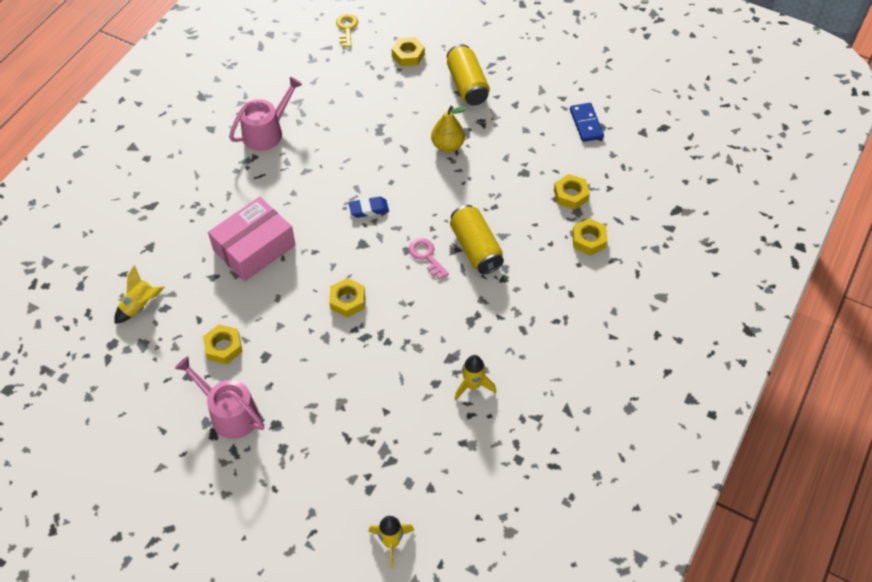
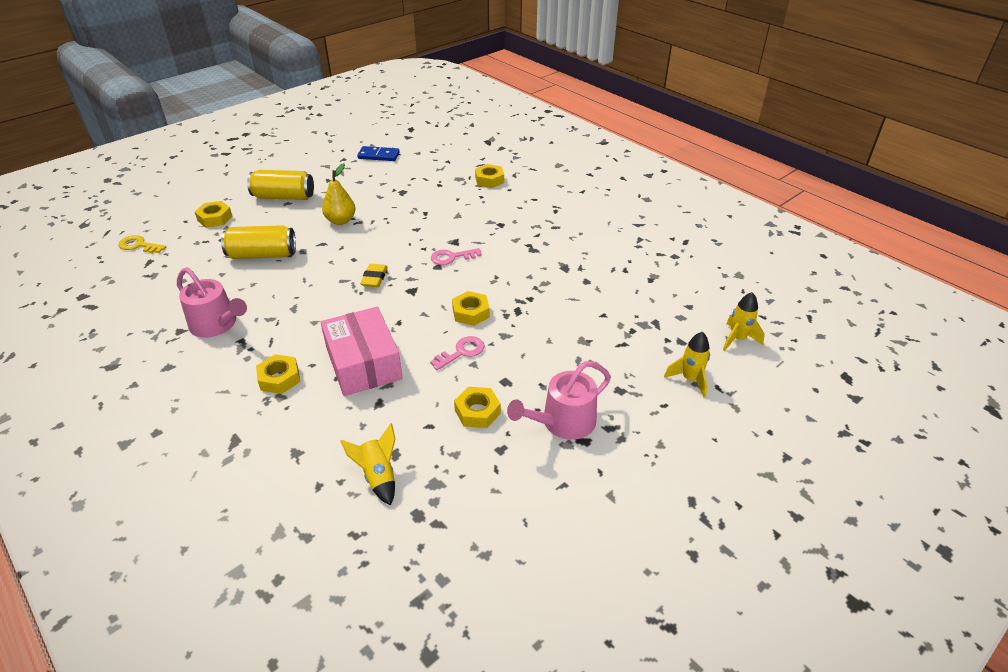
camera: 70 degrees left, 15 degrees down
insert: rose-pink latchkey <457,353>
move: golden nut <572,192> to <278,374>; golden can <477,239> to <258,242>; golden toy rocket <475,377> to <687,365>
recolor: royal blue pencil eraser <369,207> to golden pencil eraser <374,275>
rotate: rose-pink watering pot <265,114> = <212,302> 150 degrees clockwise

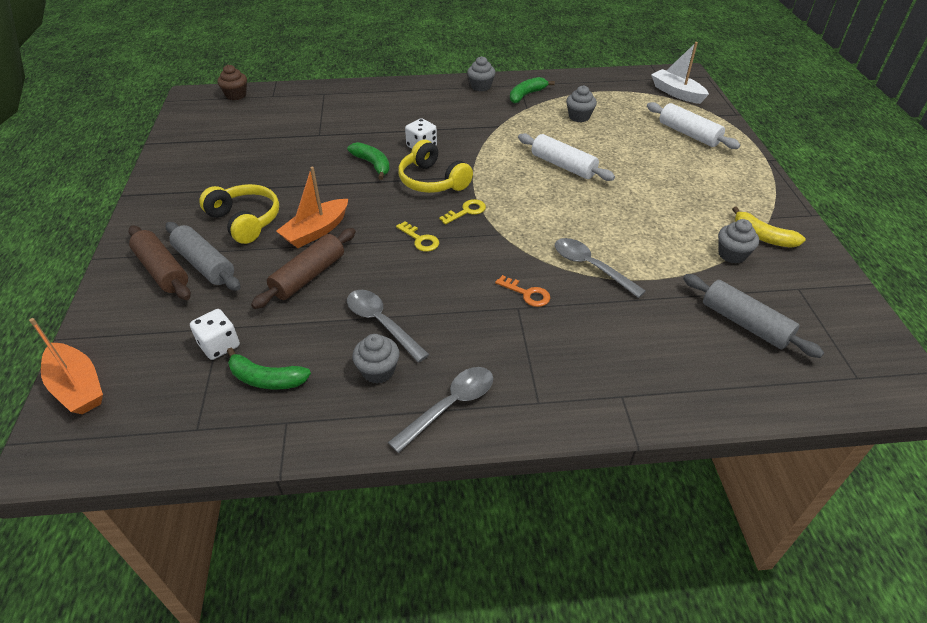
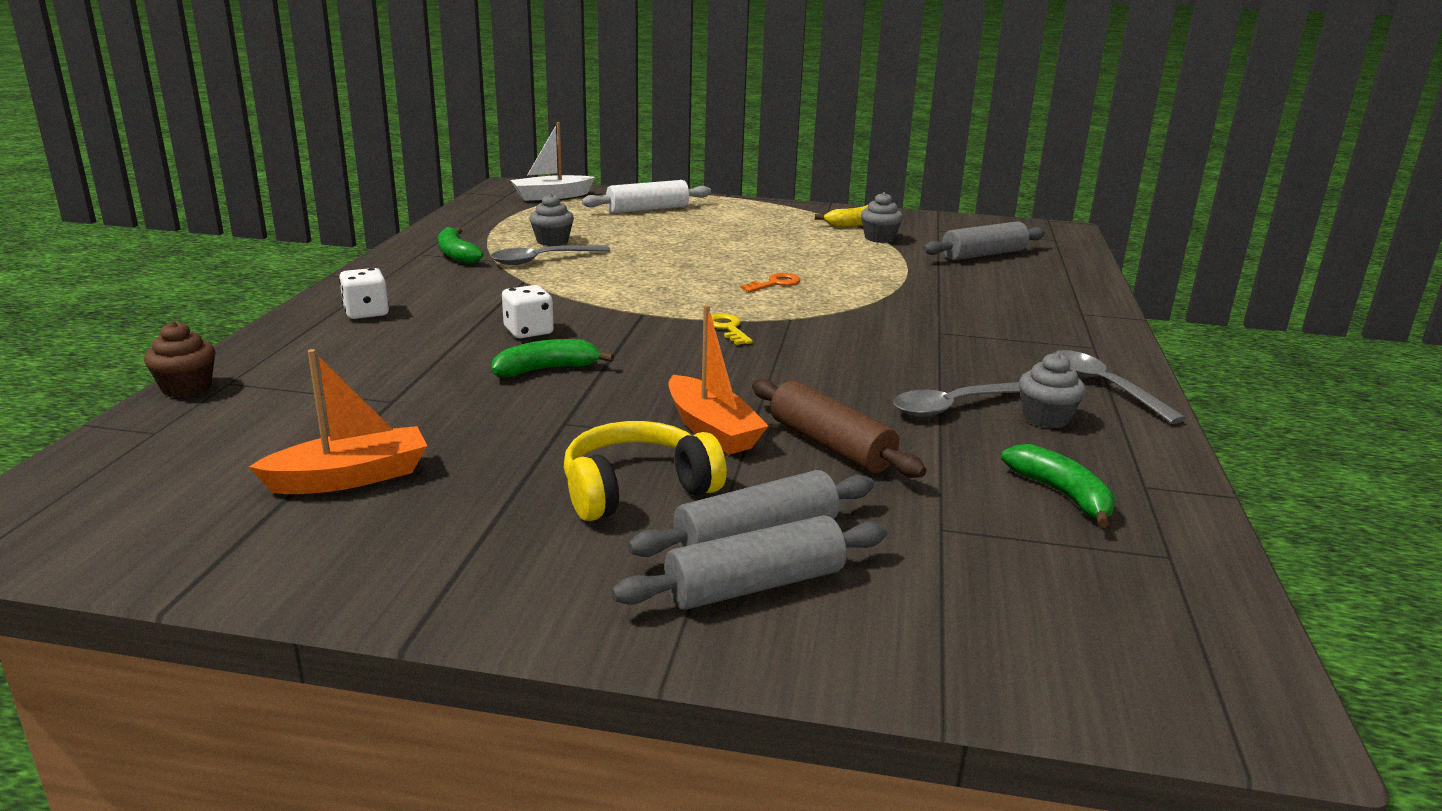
camera: 75 degrees left, 20 degrees down
delete: gray muffin <481,73>; pure white rolling pin <566,157>; golden headset <435,166>; golden latchkey <417,236>
move: russet muffin <232,82> to <180,359>; gray teaspoon <600,268> to <551,255>; bright orange latchkey <522,291> to <770,282>; pure white game die <215,334> to <364,293>; bright orange toy boat <66,366> to <338,421>
recolor: russet rolling pin <159,262> to gray rolling pin <749,562>
rotate: leaf-green toy banana <269,369> = <1058,486> 60 degrees counterclockwise

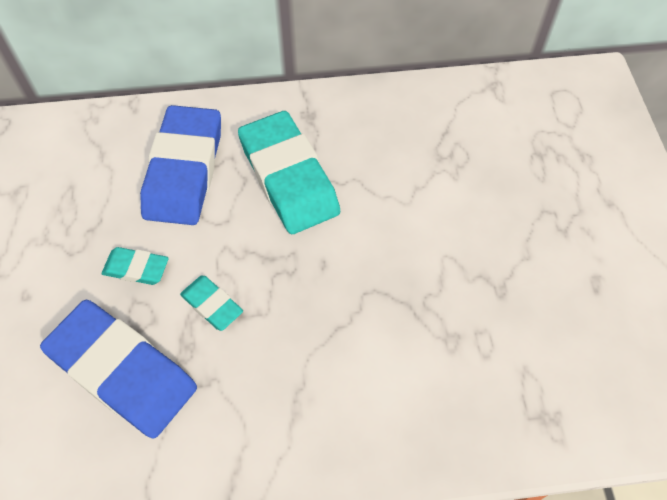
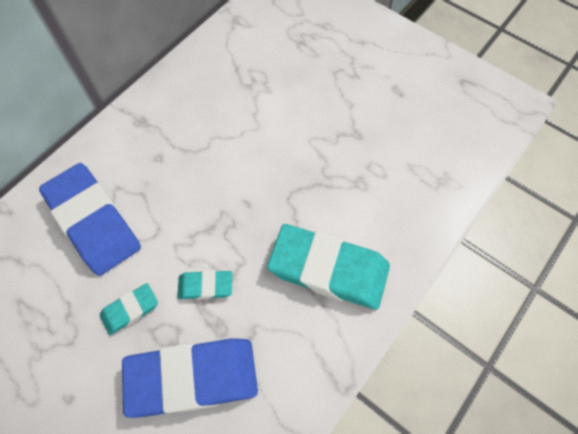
camera: 45 degrees left, 5 degrees up
move: teal pencil eraser <289,172> to <328,267>

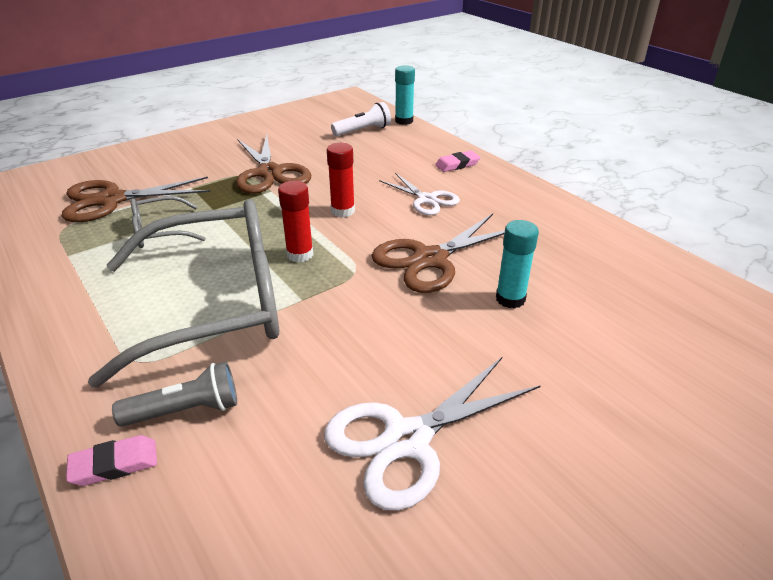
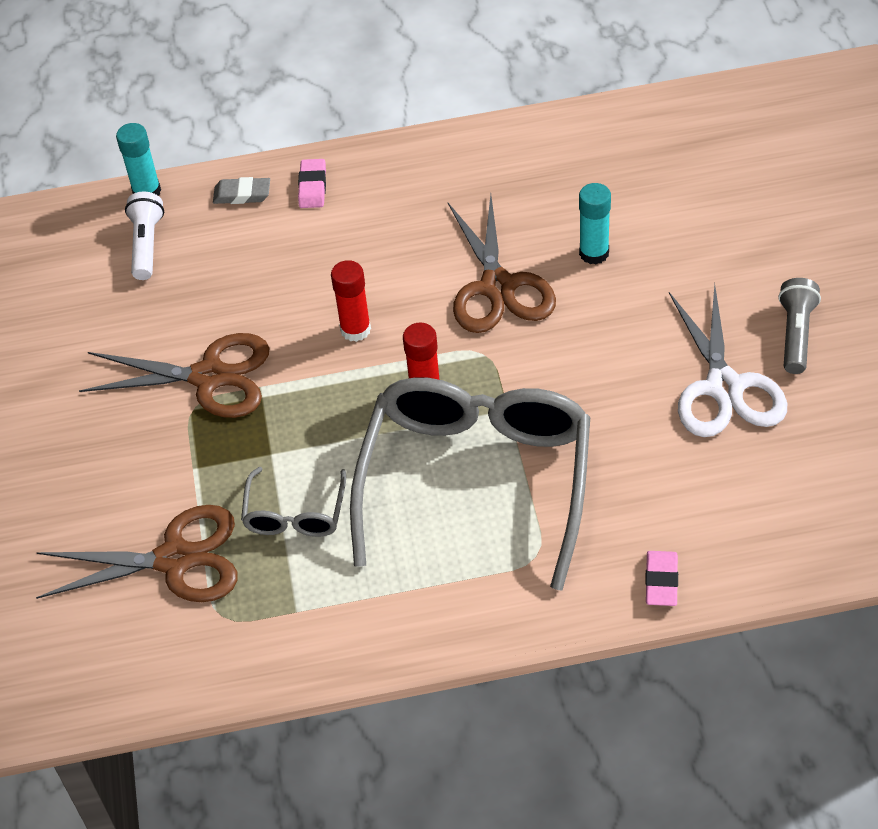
camera: 60 degrees left, 15 degrees up
delete: pure white pair of scissors <419,194>
insert: gray pencil eraser <241,190>
move: gray torch <174,394> to <799,326>
rotate: russet pair of scissors <135,199> = <137,553> 105 degrees counterclockwise

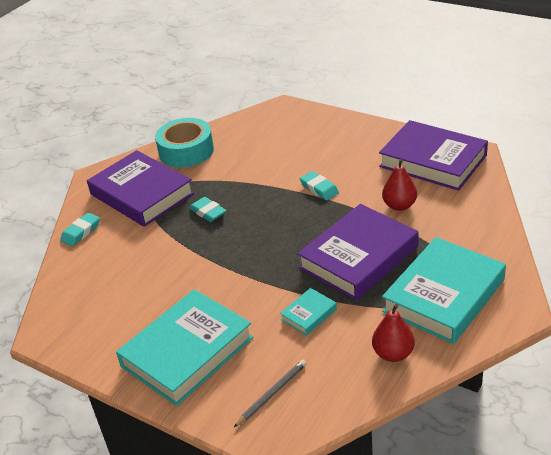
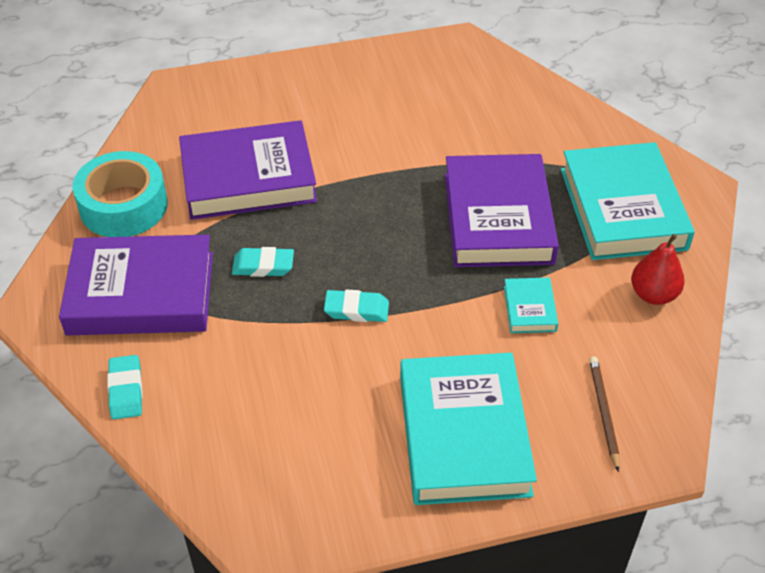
camera: 50 degrees left, 10 degrees up
delete: red pear fruit <399,185>
move: violet hardback <433,155> to <248,170>; teal pencil eraser <319,186> to <356,305>
recolor: gray pencil <270,394> to russet pencil <604,414>

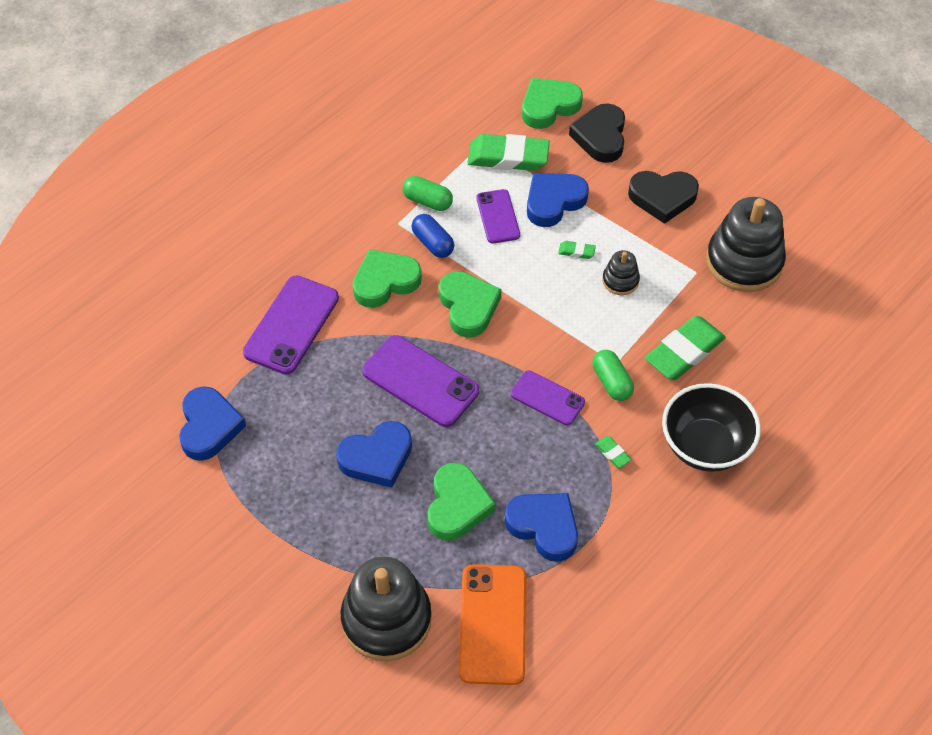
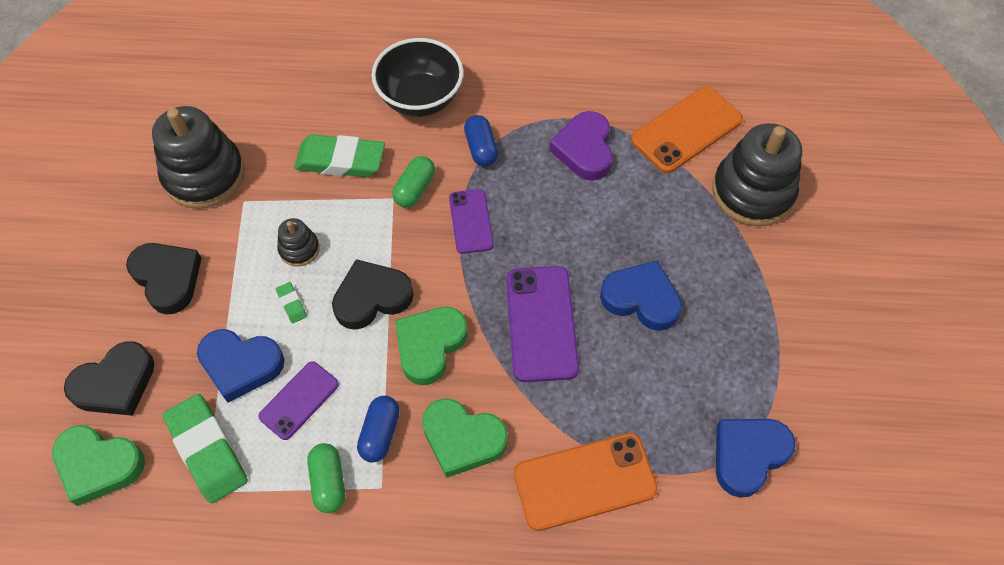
camera: 130 degrees left, 5 degrees up
delete: leaf-green heart shape <461,502>
insert: black heart shape <373,294>
replace: leaf-green pencil eraser <613,452> to royal blue pill <481,141>
recolor: violet phone <291,325> to bright orange phone <586,482>; royal blue heart shape <541,527> to violet heart shape <581,146>

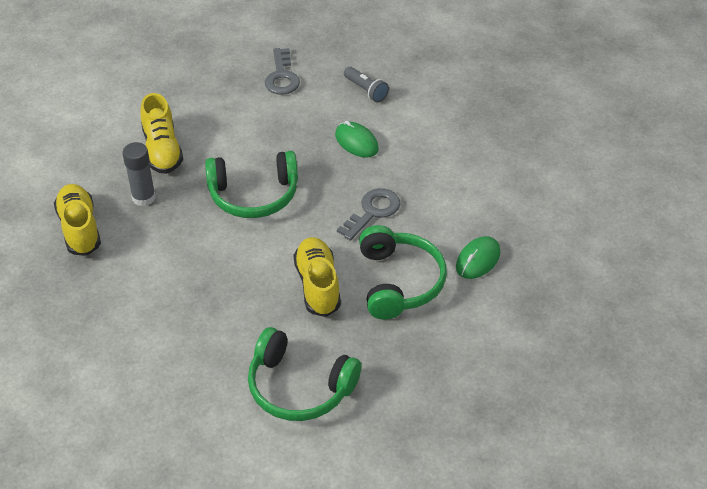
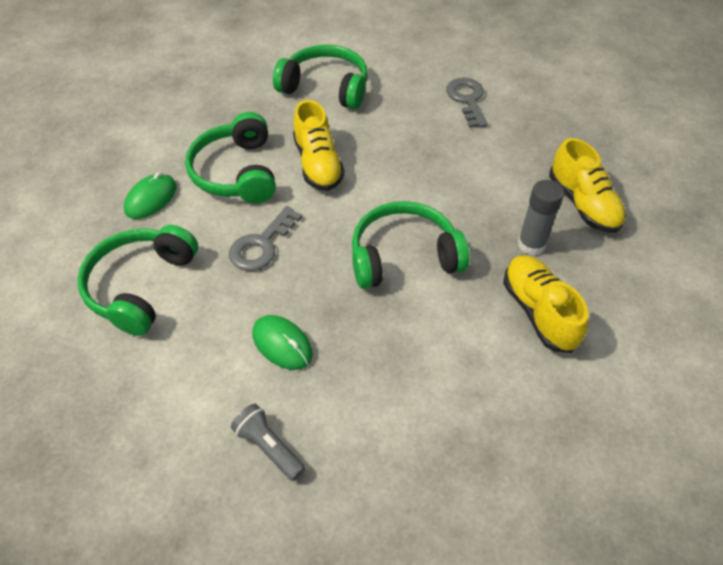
camera: 175 degrees right, 5 degrees up
insert: leaf-green headset <137,280>
move: gray latchkey <282,71> to <467,103>

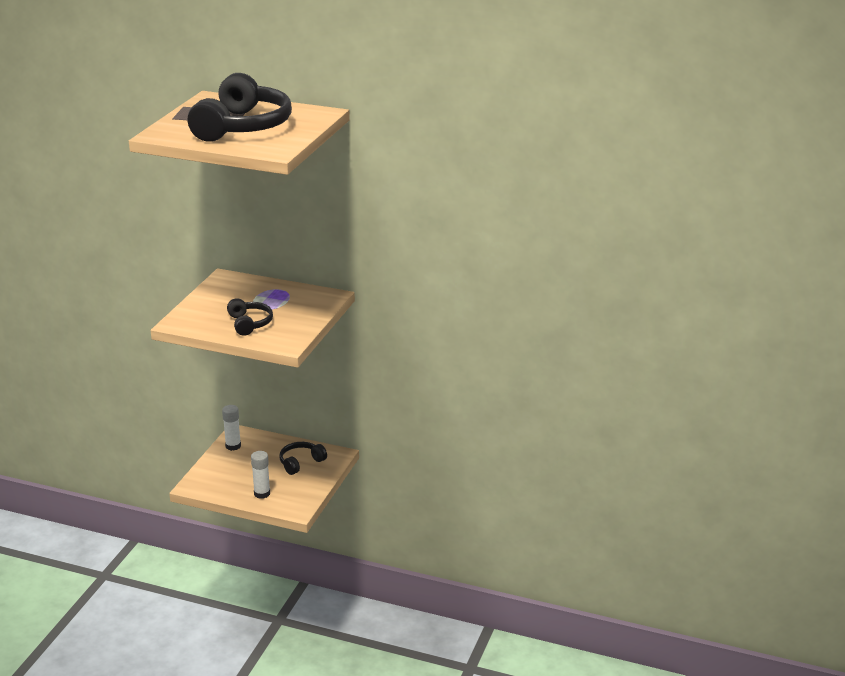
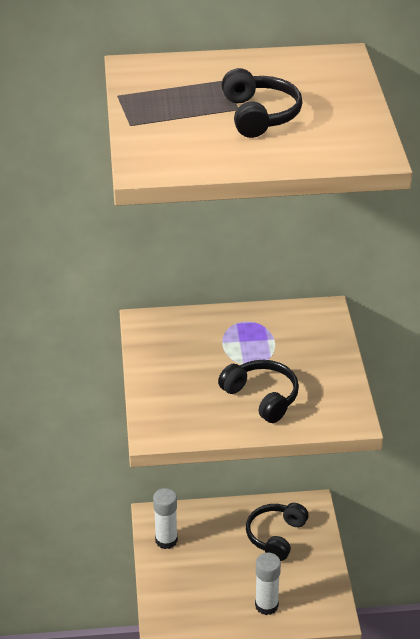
camera: 25 degrees left, 10 degrees up
resize: black headset <240,107> = <262,103> x0.51

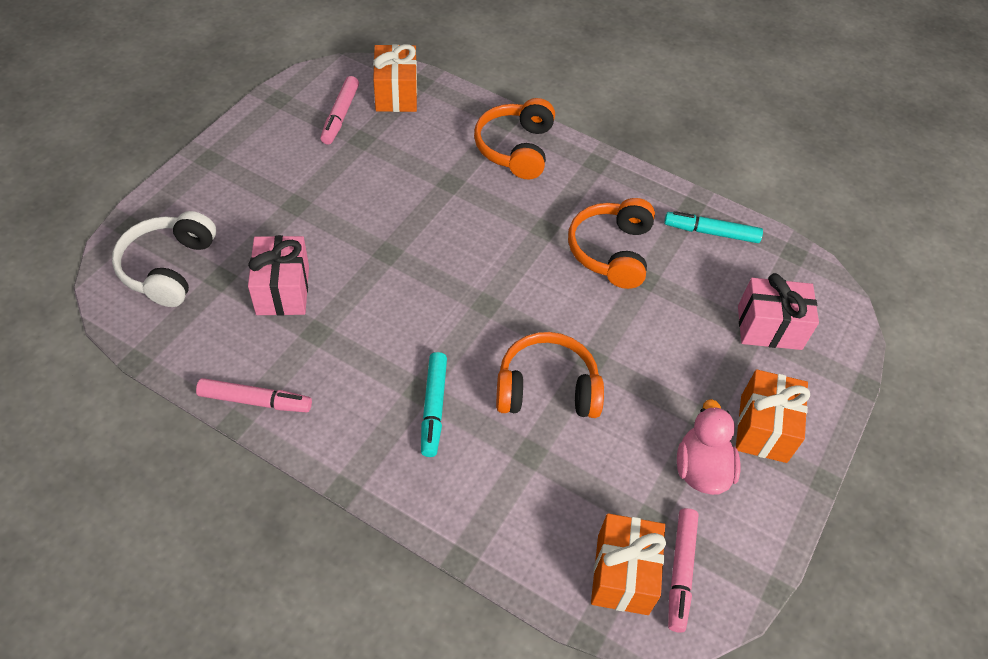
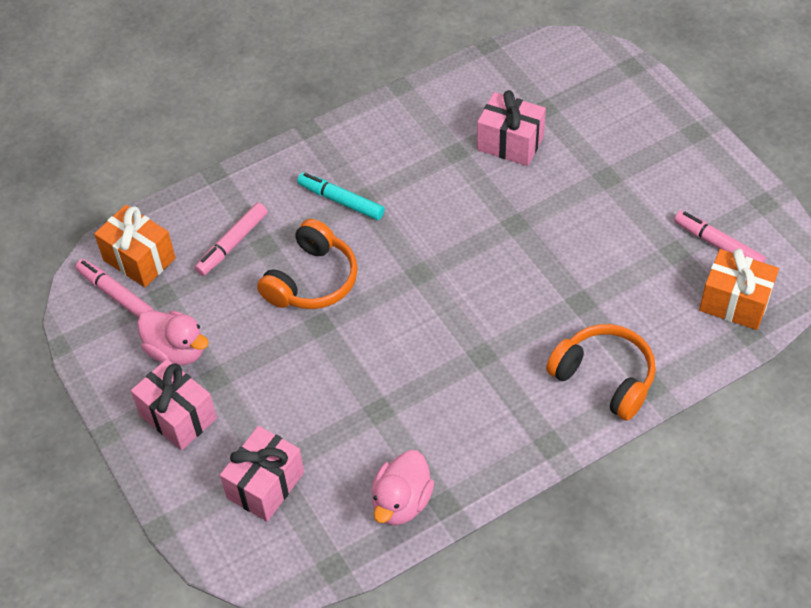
camera: 125 degrees right, 0 degrees up
delete: bright orange headset <611,243>; pure white headset <164,259>
move: rose-pink marker pen <254,395> to <231,239>
replace: teal marker pen <713,227> to rose-pink rubber duck <402,487>
recolor: bright orange wrapped gift <773,416> to rose-pink wrapped gift <174,404>

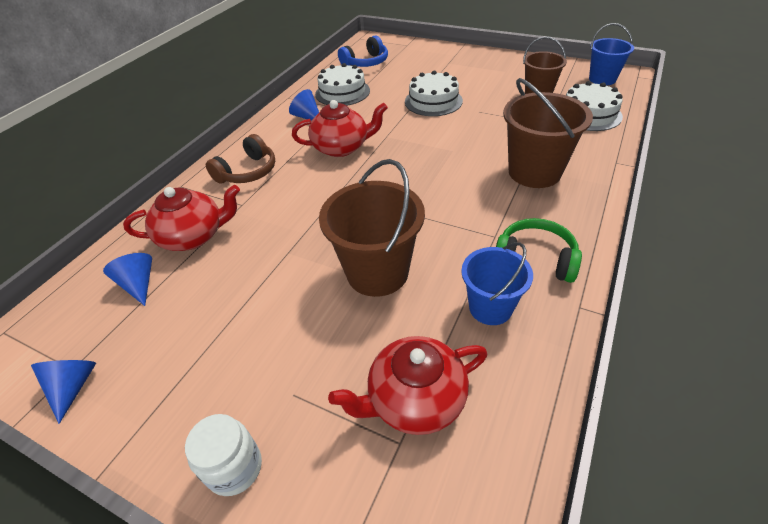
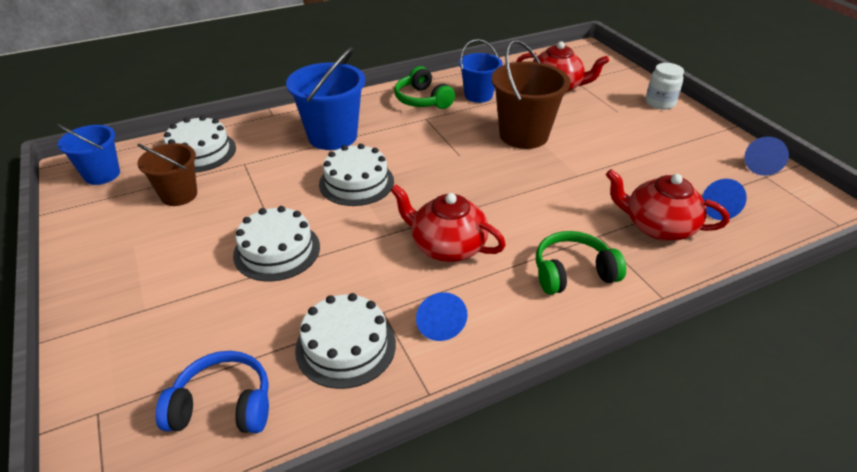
camera: 145 degrees left, 5 degrees down
insert: pure white layer cake <356,175>
recolor: russet pail <548,133> to royal blue pail <325,98>; russet headset <240,159> to leaf-green headset <581,263>

